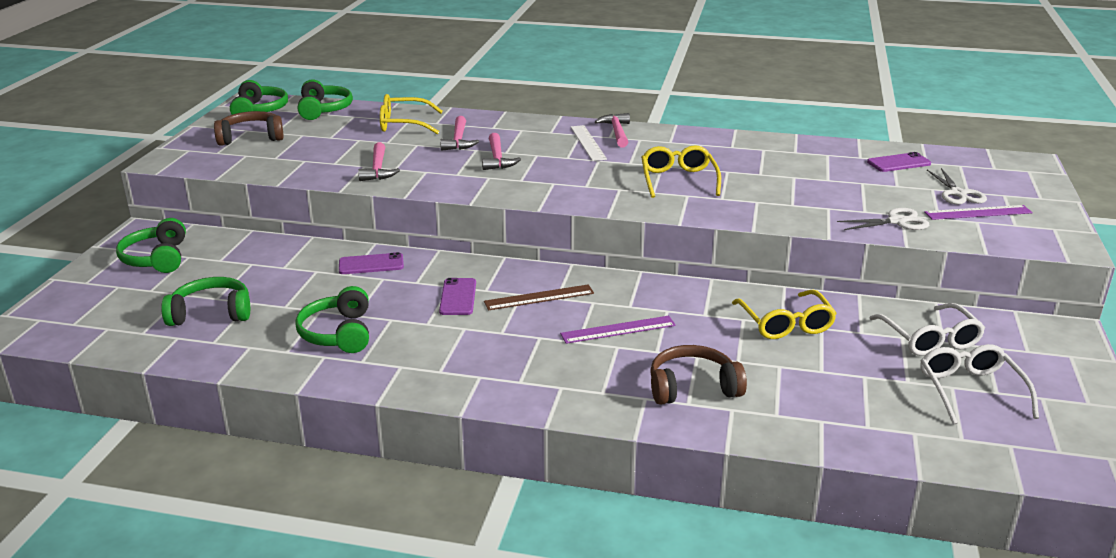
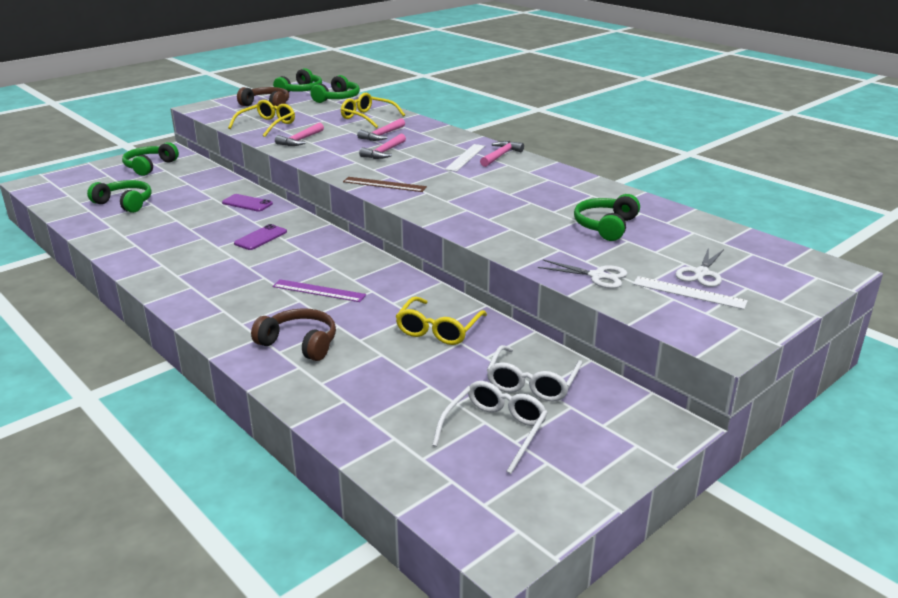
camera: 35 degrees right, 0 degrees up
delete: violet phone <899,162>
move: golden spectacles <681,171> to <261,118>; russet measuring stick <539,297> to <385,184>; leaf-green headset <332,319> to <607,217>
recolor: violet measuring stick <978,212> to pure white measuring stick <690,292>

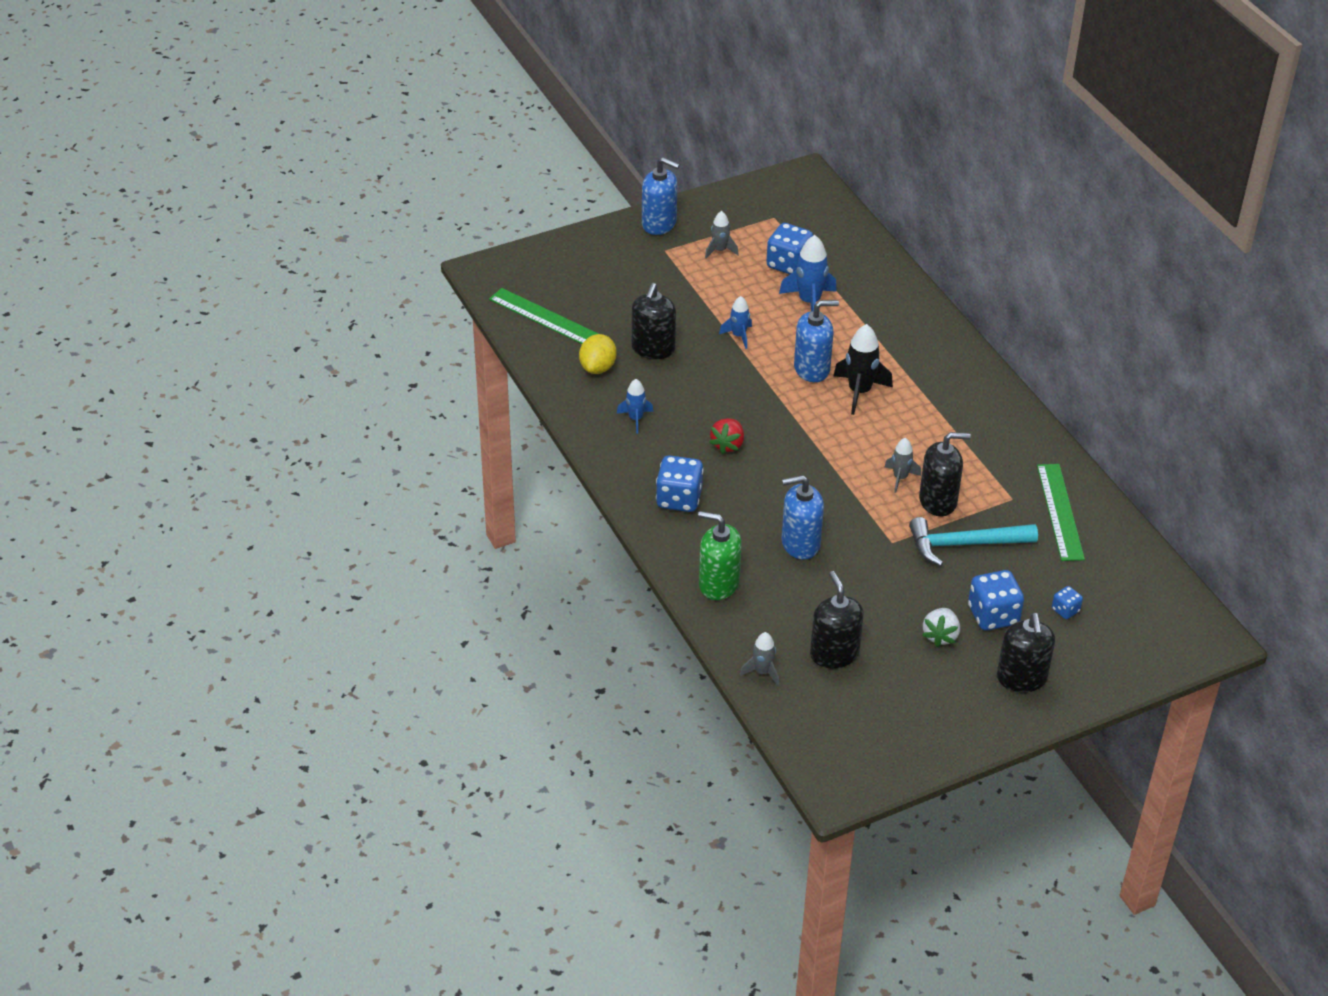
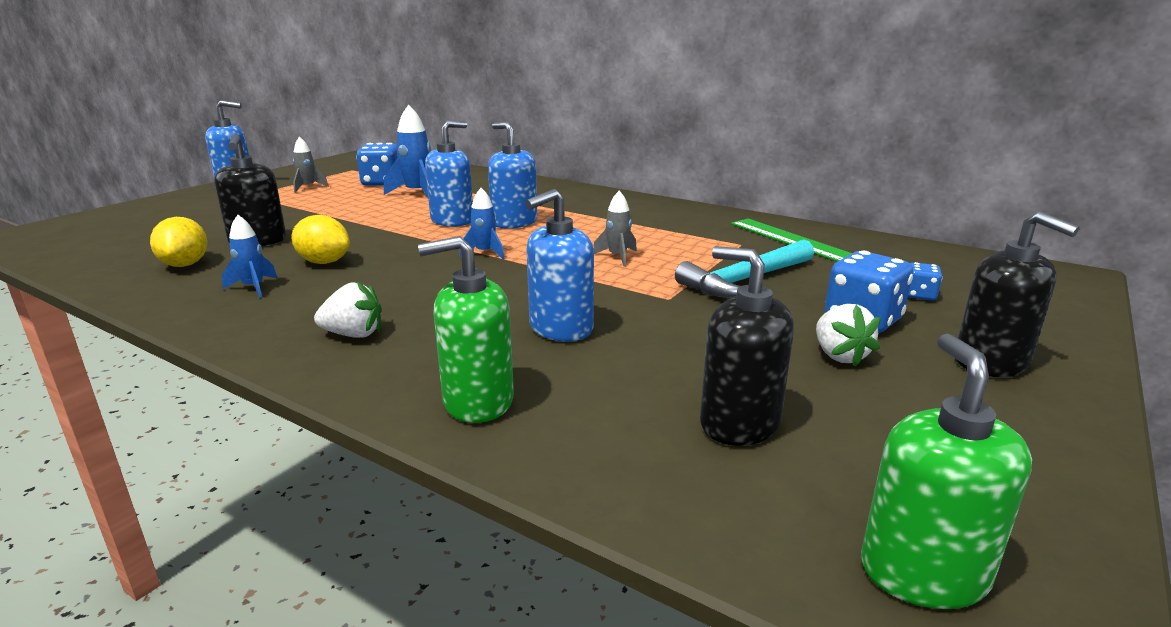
camera: 30 degrees left, 20 degrees down
delete: leaf-green measuring stick <543,316>; red strawberry <726,436>; black soap dispenser <945,474>; gray toy rocket <759,659>
insert: golden citrus fruit <320,239>; leaf-green soap dispenser <946,471>
move: royal blue toy rocket <735,322> to <481,223>
replace: black toy rocket <863,369> to royal blue soap dispenser <512,175>; royal blue game die <680,483> to pure white strawberry <348,310>

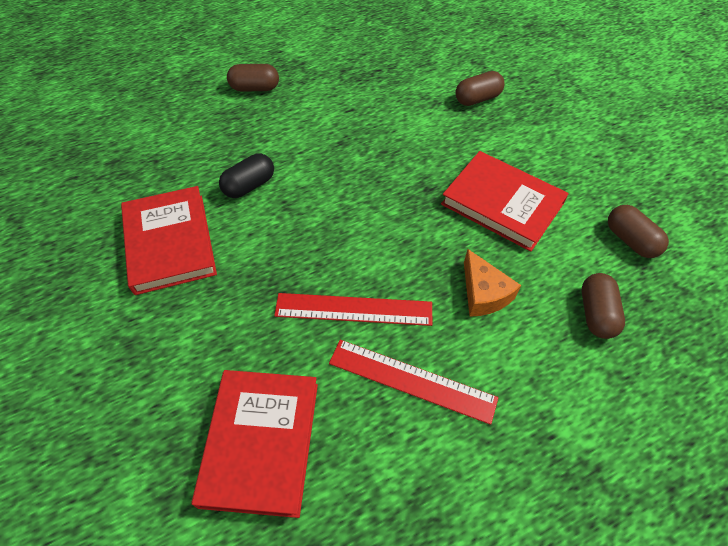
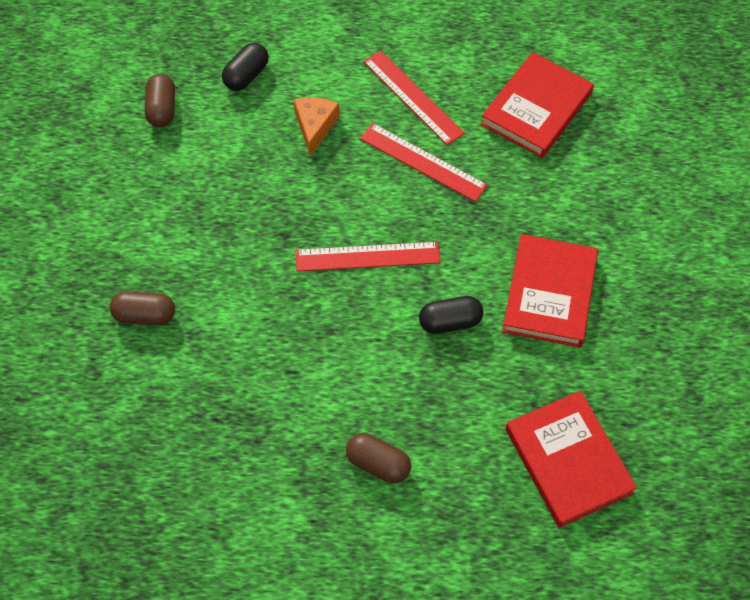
camera: 150 degrees left, 5 degrees up
insert: red measuring stick <368,256>
move: red hardback <505,201> to <571,459>
recolor: russet pill <603,306> to black pill <245,67>

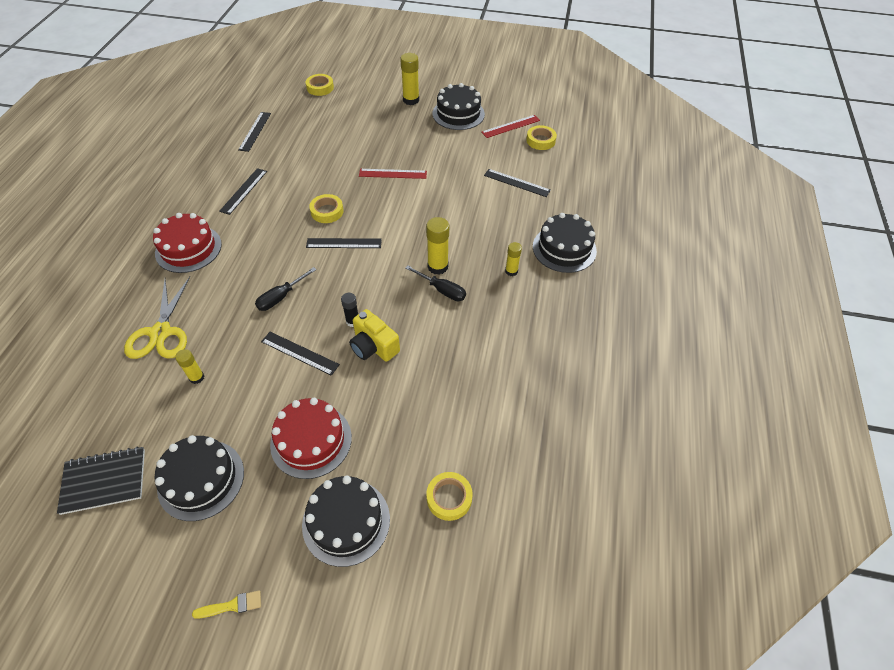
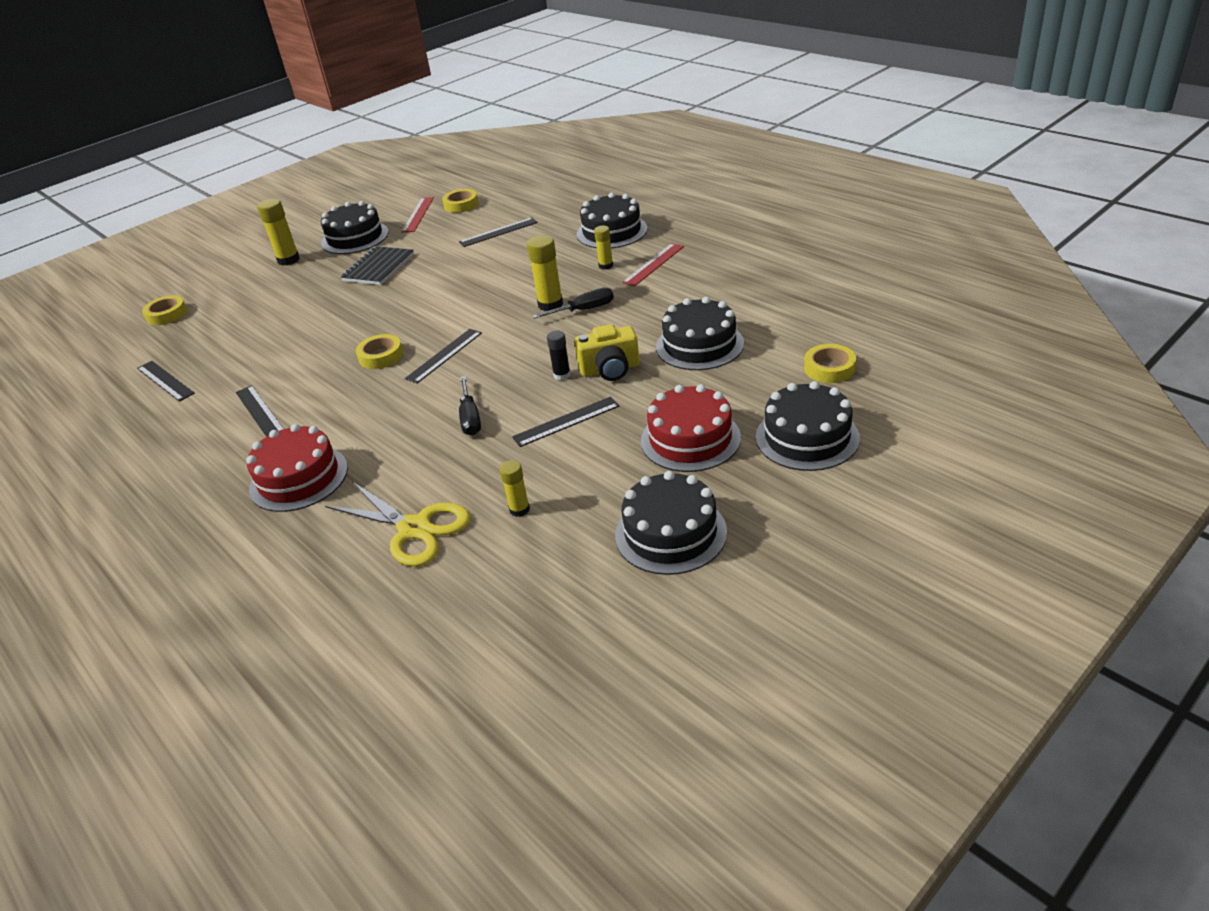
camera: 50 degrees left, 15 degrees down
delete: golden paint brush <226,604>
insert: black layer cake <700,333>
move: red measuring stick <393,174> to <653,264>; black notebook <101,481> to <377,265>

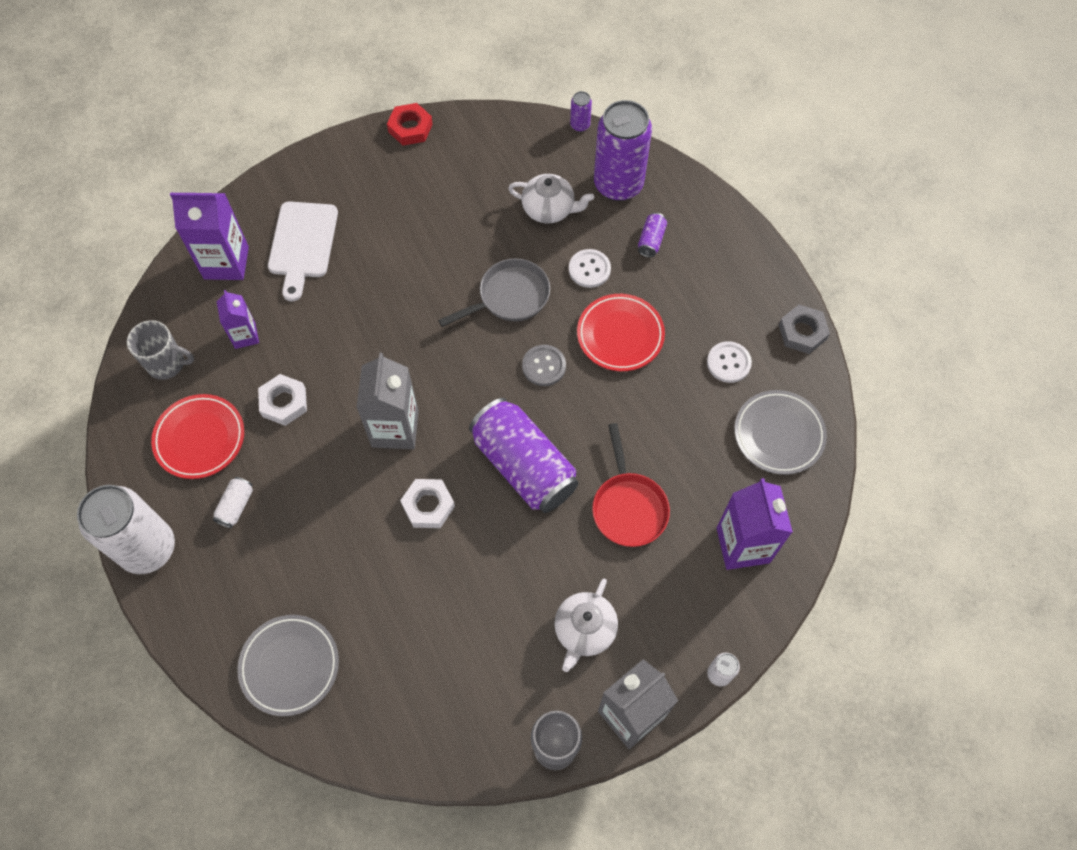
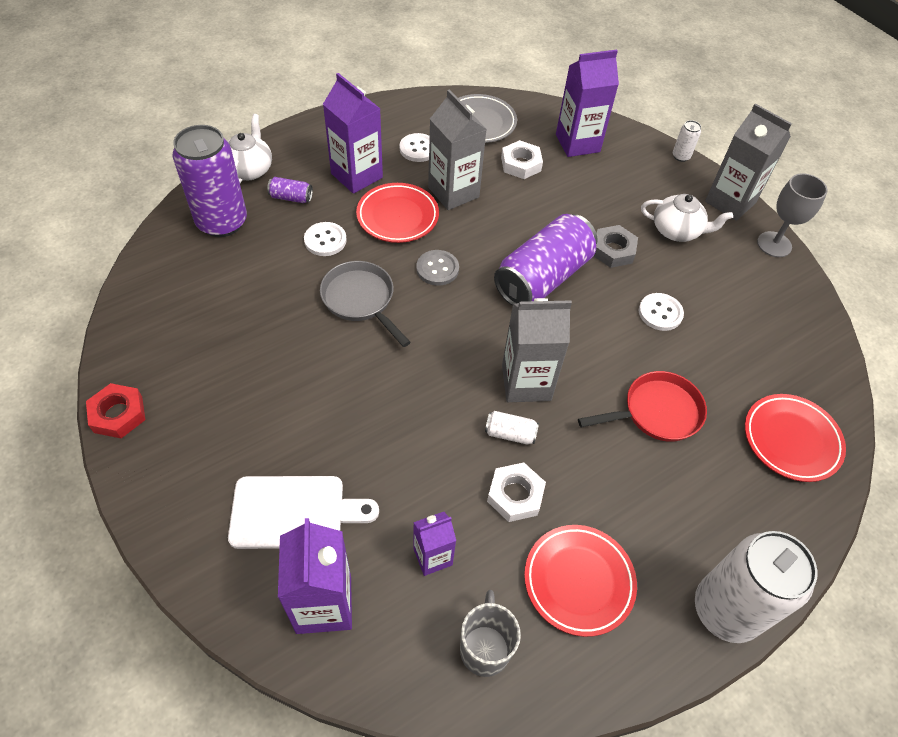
camera: 100 degrees left, 10 degrees down
delete: violet can <581,111>
insert: violet milk carton <353,133>; gray milk carton <457,149>; pure white button <661,312>
move: pure white tea pot <551,199> to <249,148>; gray nut <804,329> to <616,246>; red frying pan <631,485> to <642,406>; pure white can <233,502> to <512,428>; pure white nut <427,503> to <522,159>
recolor: gray dinner plate <288,665> to red dinner plate <795,438>

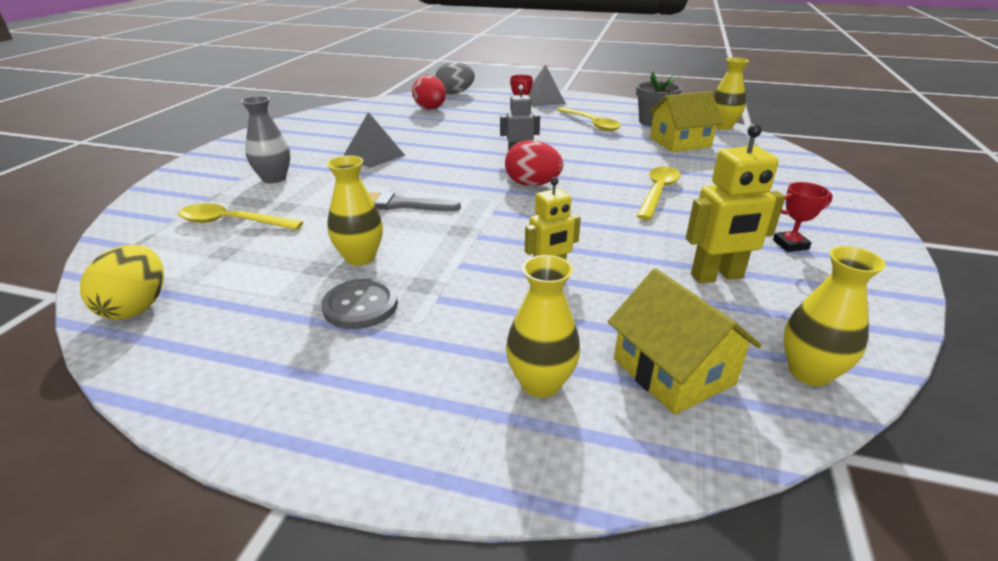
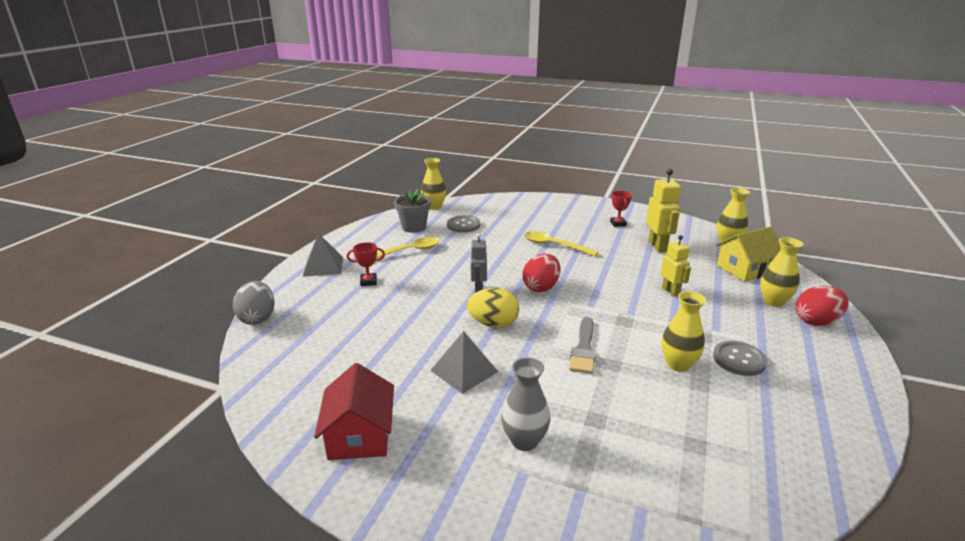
camera: 85 degrees left, 5 degrees down
delete: golden teaspoon <240,216>
insert: red cottage <354,411>
move: red toy egg <429,92> to <822,306>; golden toy egg <122,282> to <493,308>
replace: golden cottage <685,121> to gray button <463,224>

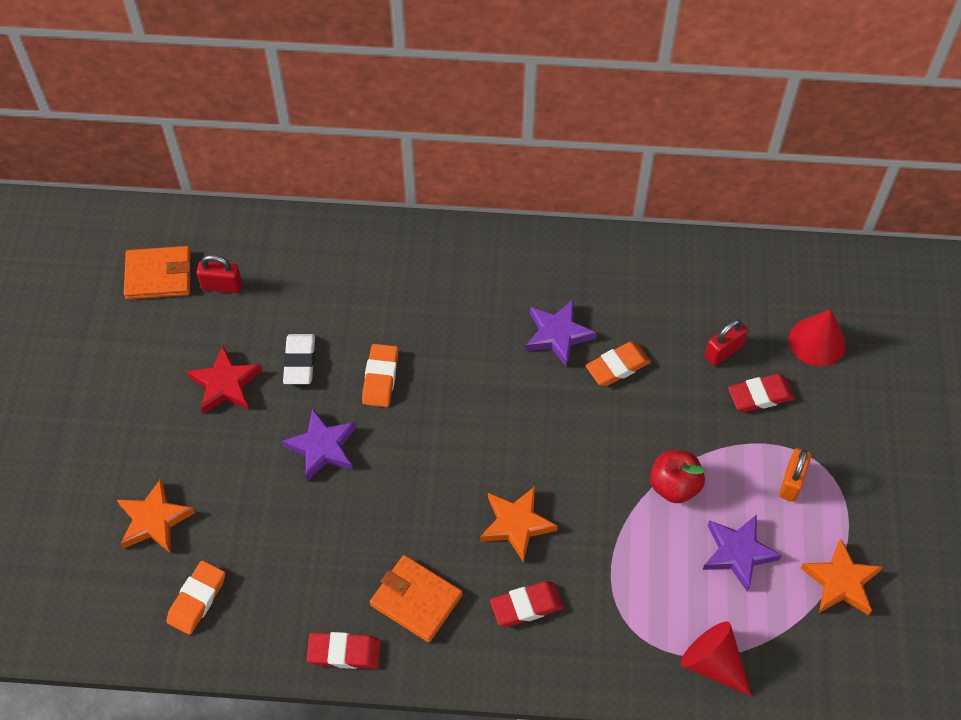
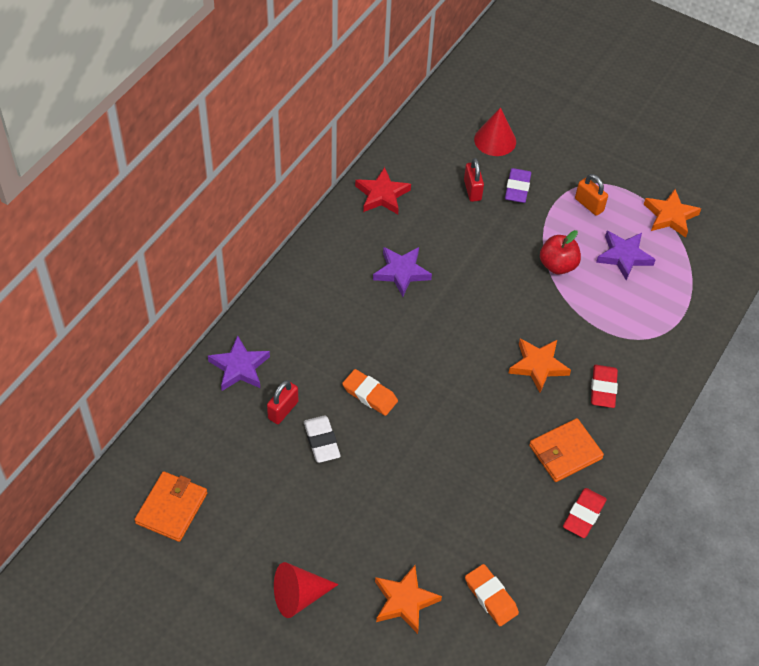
camera: 65 degrees left, 5 degrees down
delete: bright orange pencil eraser <618,363>
move: red small lock <219,274> to <283,402>; red five-pointed star <224,380> to <383,190>; violet five-pointed star <319,444> to <239,363>; red solid cone <716,659> to <306,590>
recolor: red pencil eraser <761,393> to violet pencil eraser <518,185>
rotate: pure white pencil eraser <299,359> = <322,439> 45 degrees clockwise

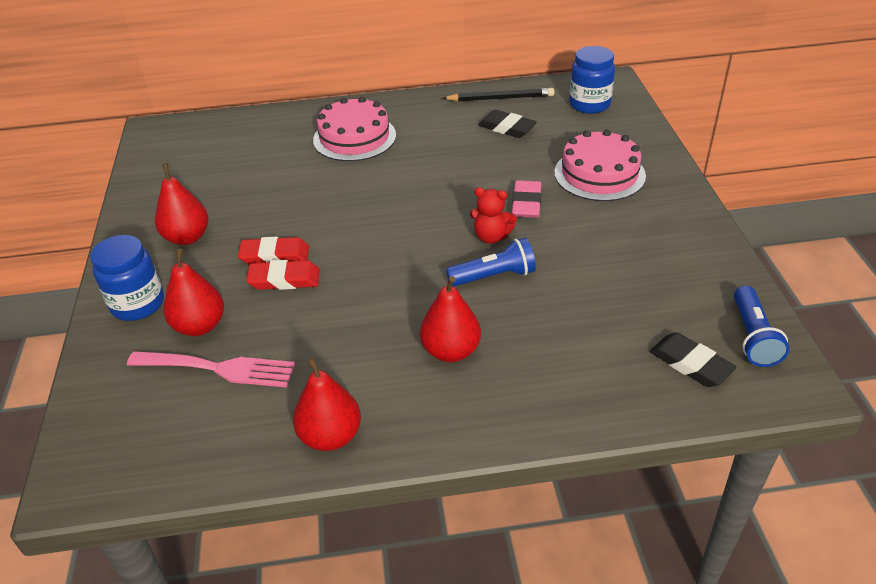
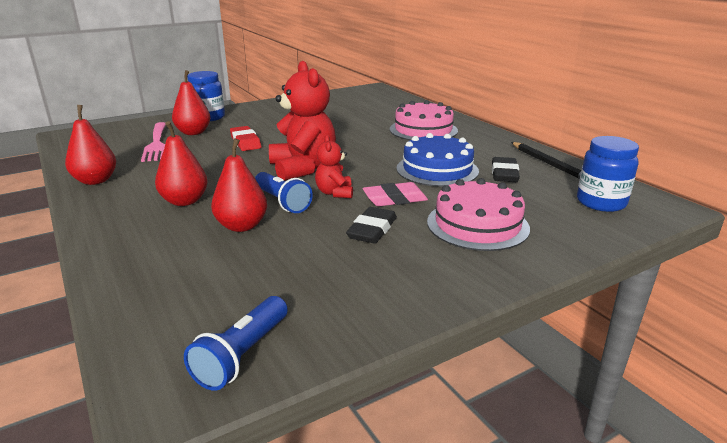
camera: 65 degrees right, 15 degrees down
delete: red pencil eraser <273,251>
insert: red teddy bear <302,121>; royal blue layer cake <438,160>
move: red pear fruit <182,204> to <239,185>; black pencil eraser <693,359> to <371,225>
rotate: royal blue torch <761,326> = <236,343> 45 degrees counterclockwise

